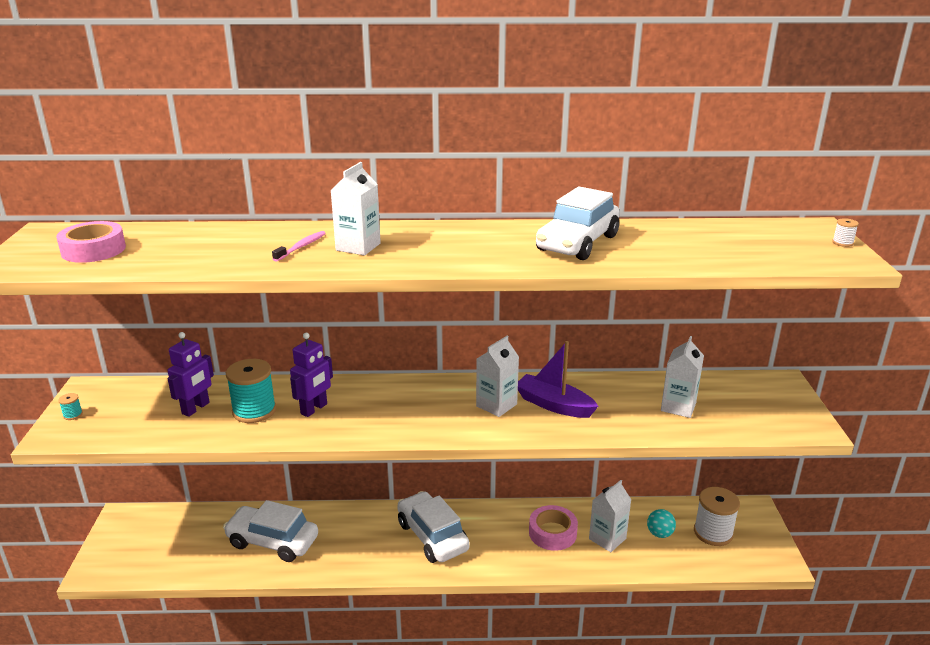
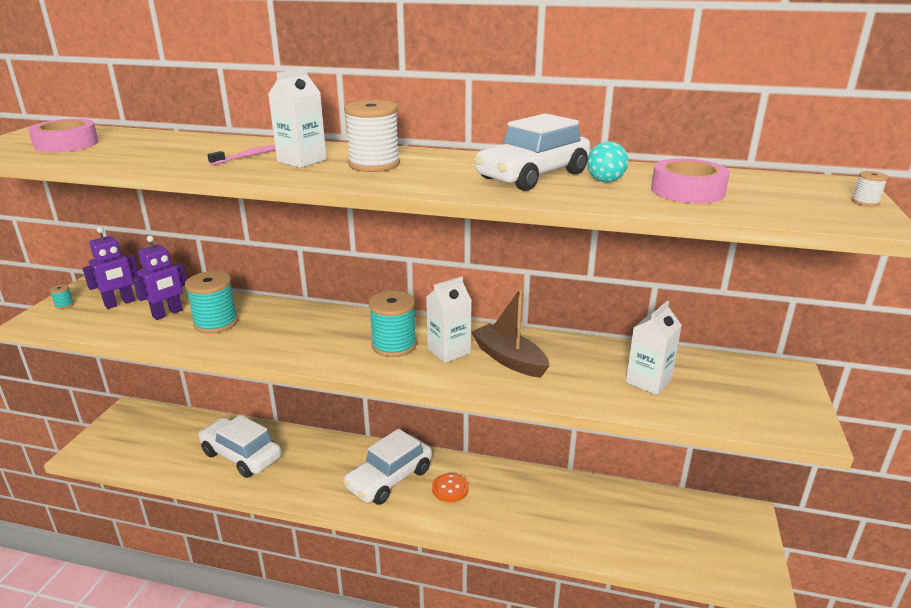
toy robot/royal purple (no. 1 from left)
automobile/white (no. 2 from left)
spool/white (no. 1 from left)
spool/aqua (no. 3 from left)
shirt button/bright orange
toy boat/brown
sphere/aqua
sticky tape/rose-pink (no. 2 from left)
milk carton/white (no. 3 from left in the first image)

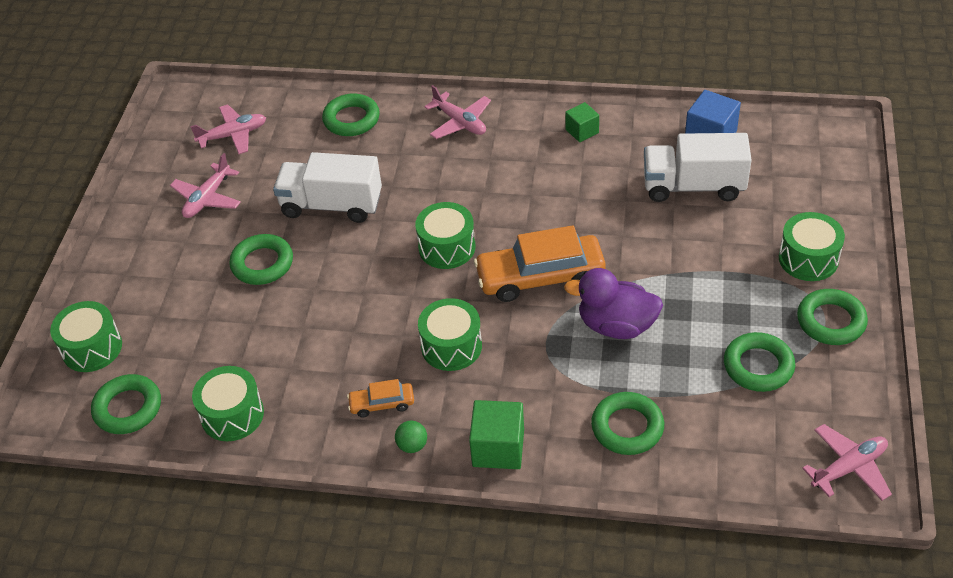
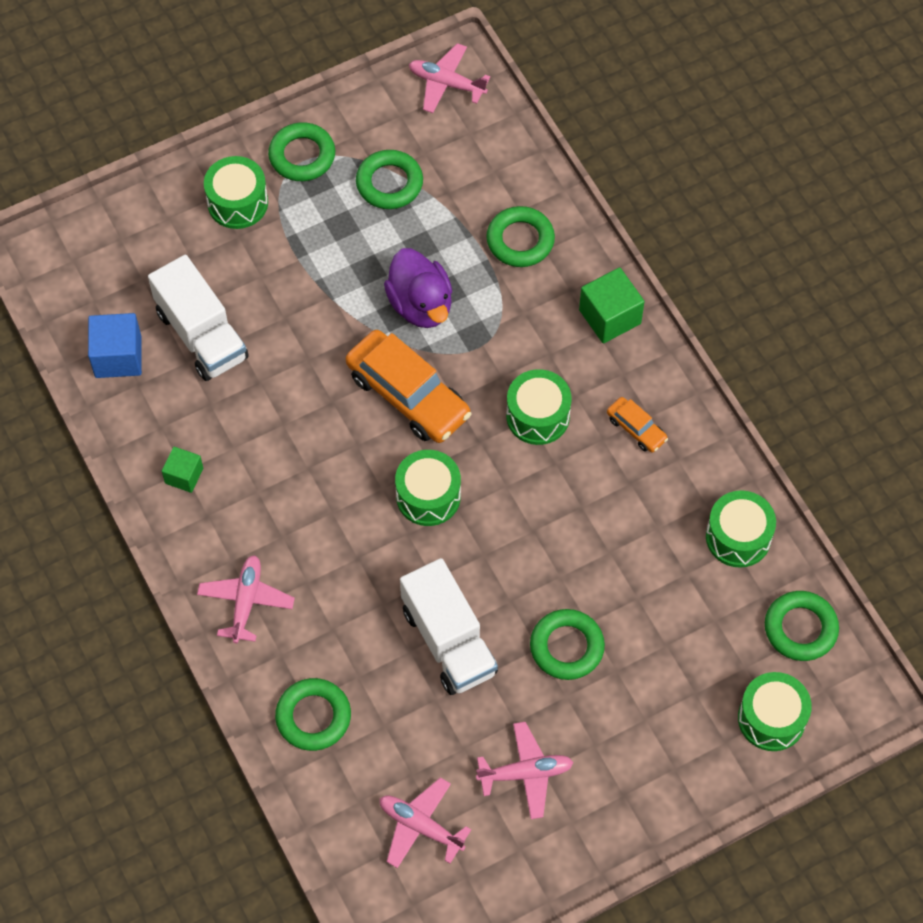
sphere/green

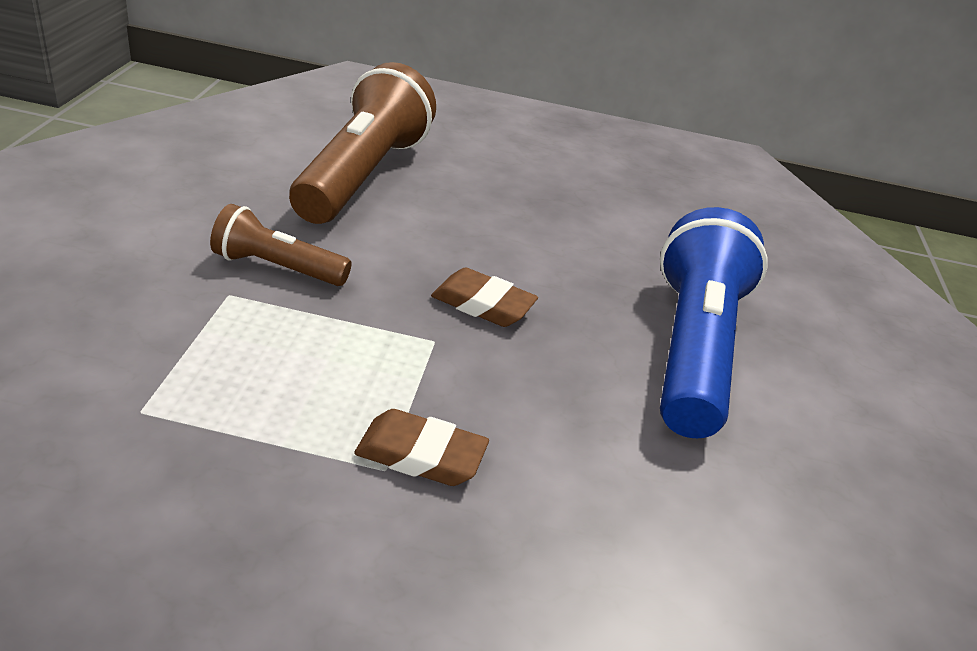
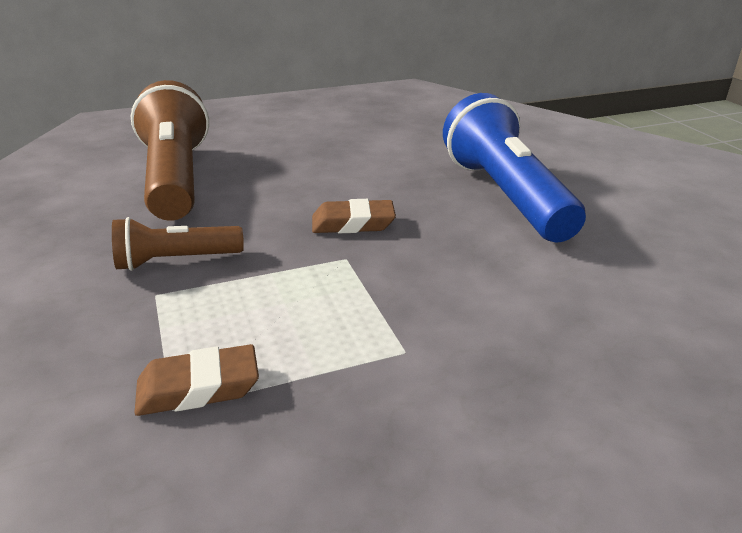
pencil eraser/brown (no. 1 from left)

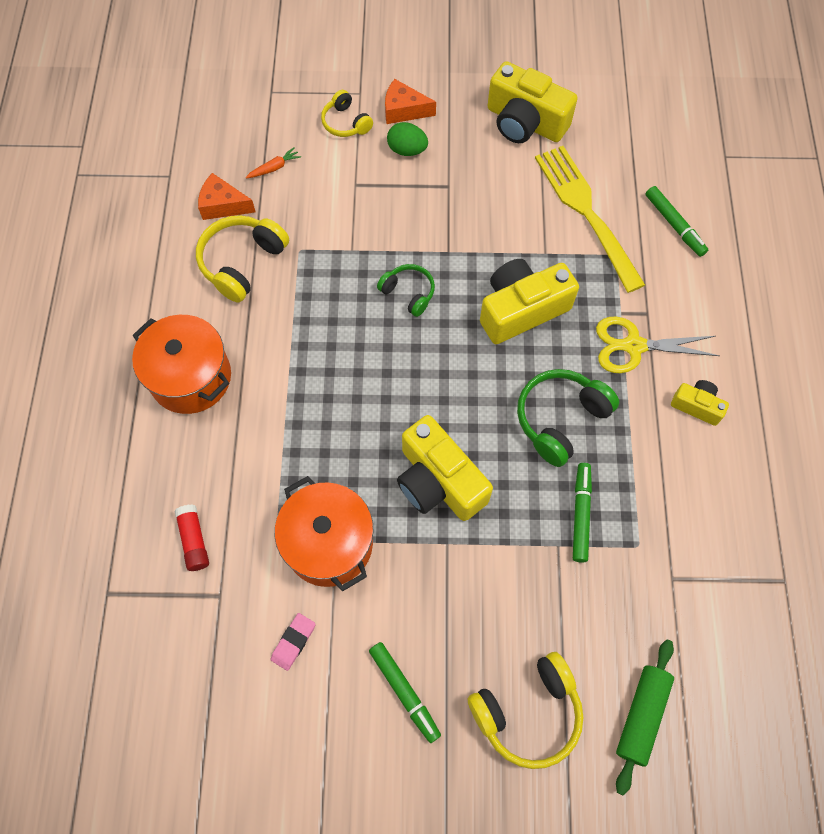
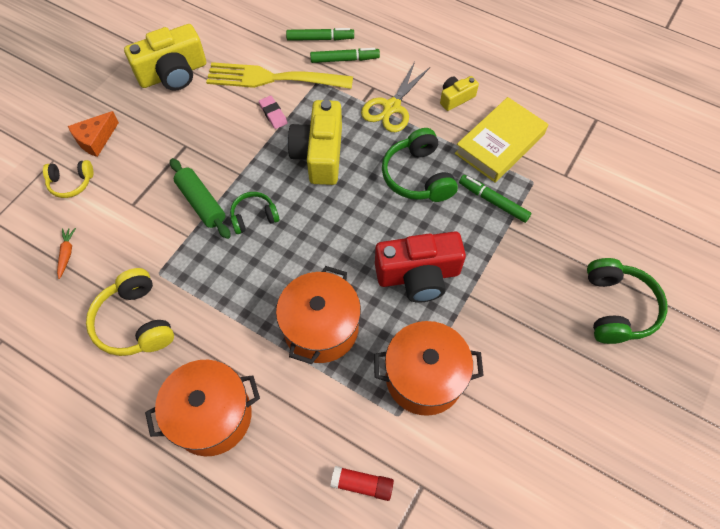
dough roller/green
pencil eraser/rose-pink
cooking pot/bright orange (no. 2 from left)
marker pen/green (no. 2 from left)
photo camera/red
book/golden
headset/green (no. 3 from left)
piece of cheese/bright orange (no. 1 from left in the first image)
egg/green

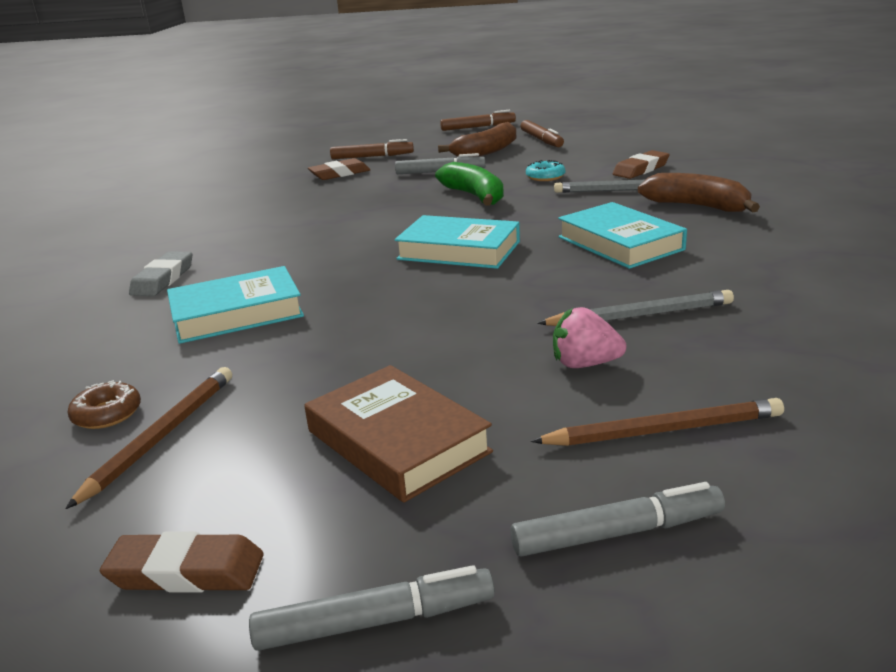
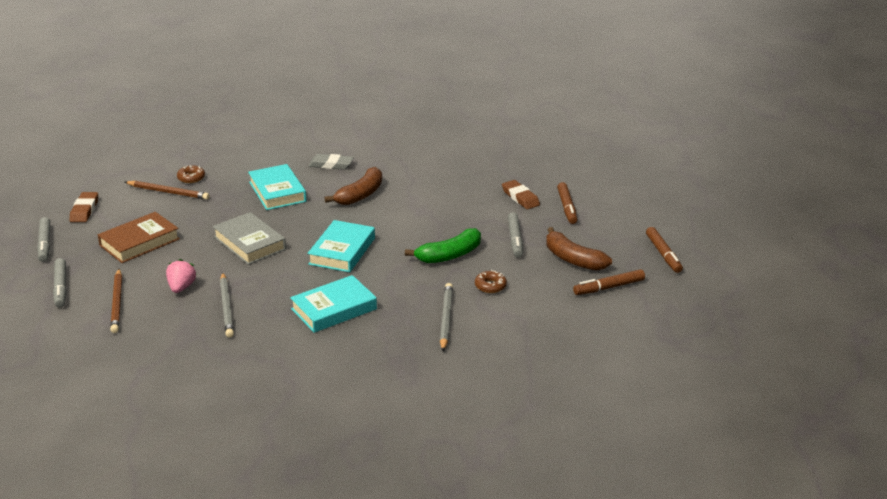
book/gray
banana fruit/brown (no. 1 from left)
doughnut/brown (no. 2 from left)
pencil eraser/brown (no. 3 from left in the first image)

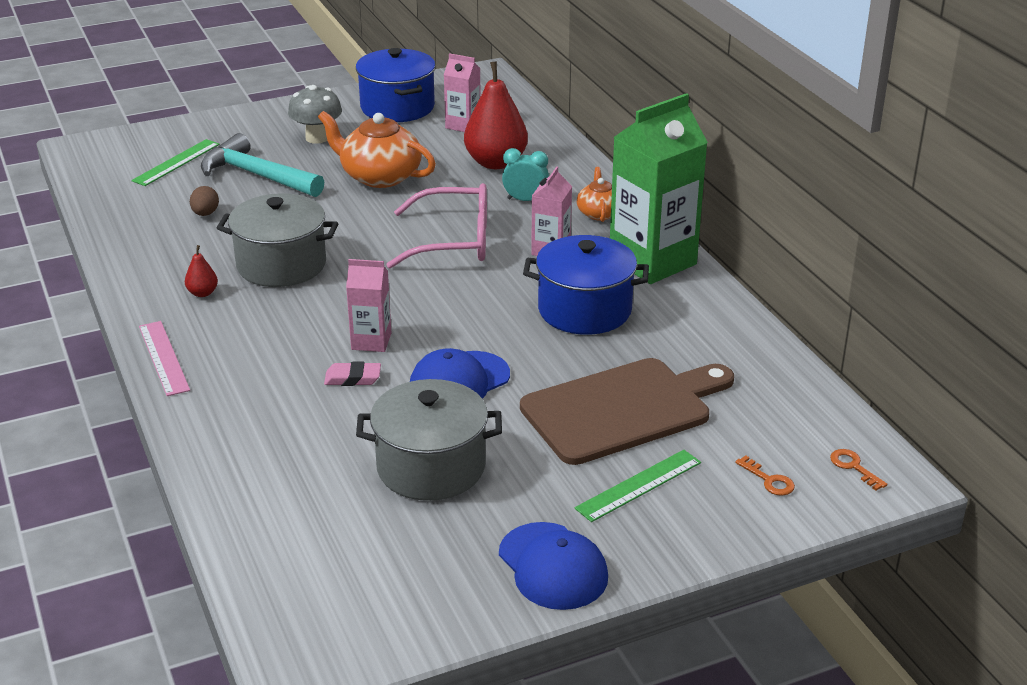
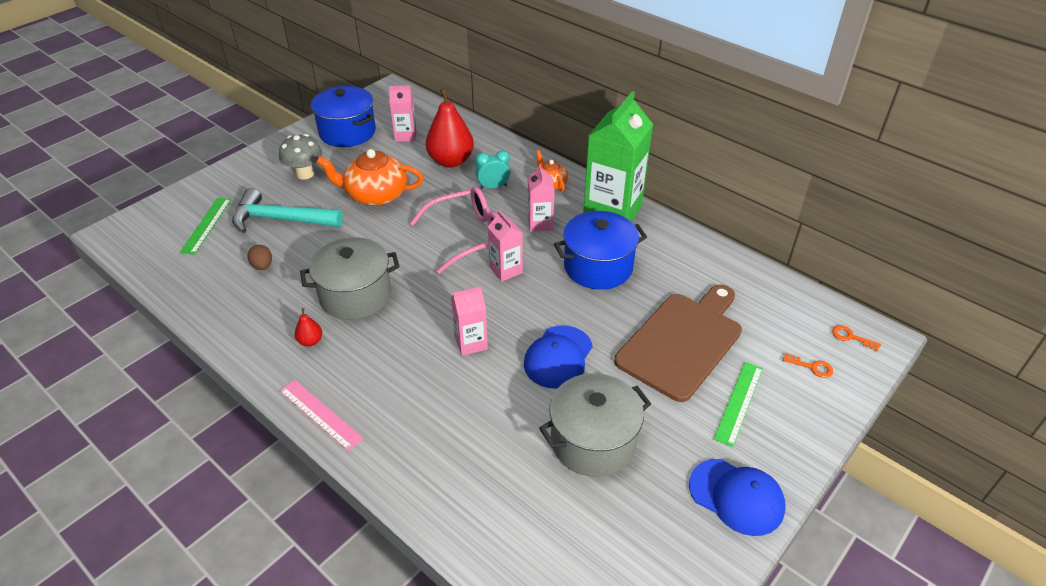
milk carton/rose-pink (no. 3 from left)
pencil eraser/rose-pink

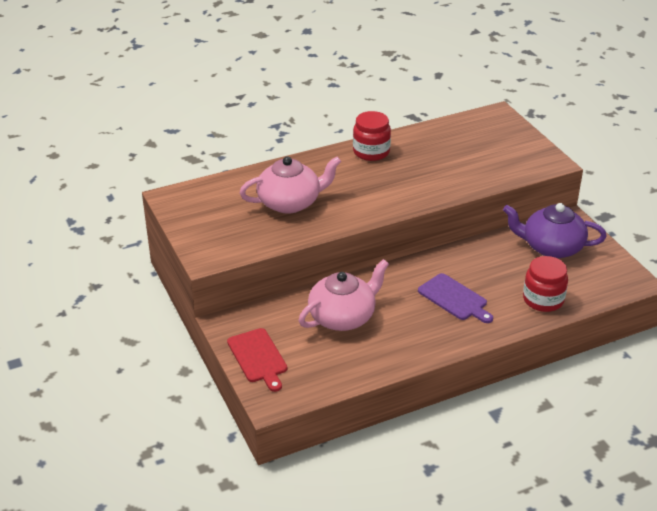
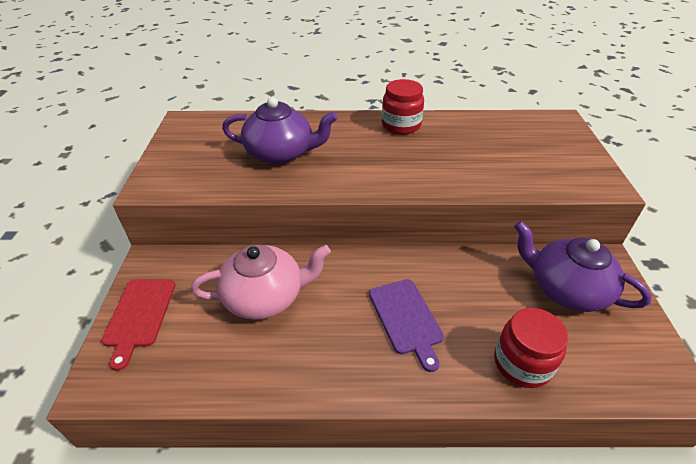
china teapot/royal purple (no. 1 from left)

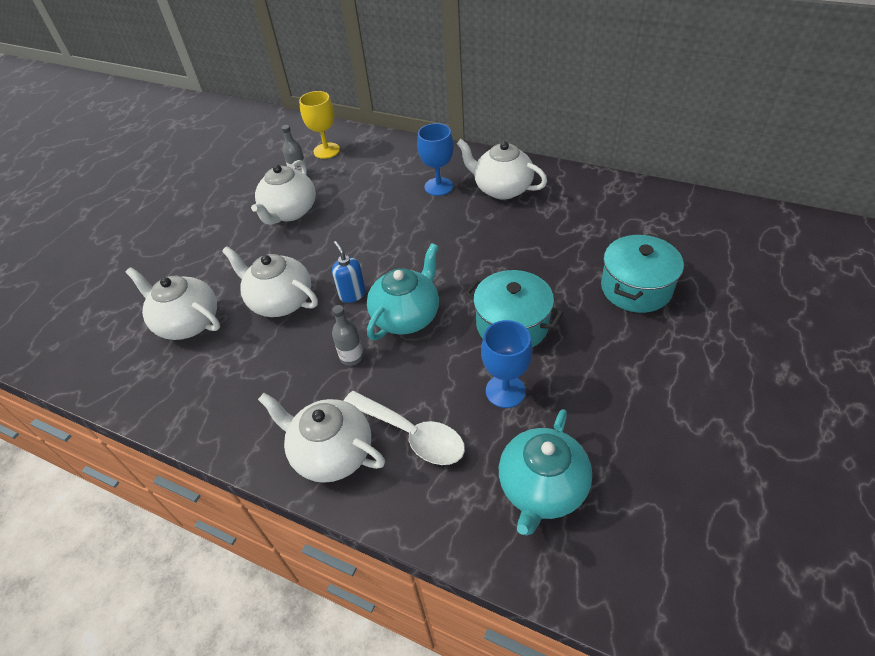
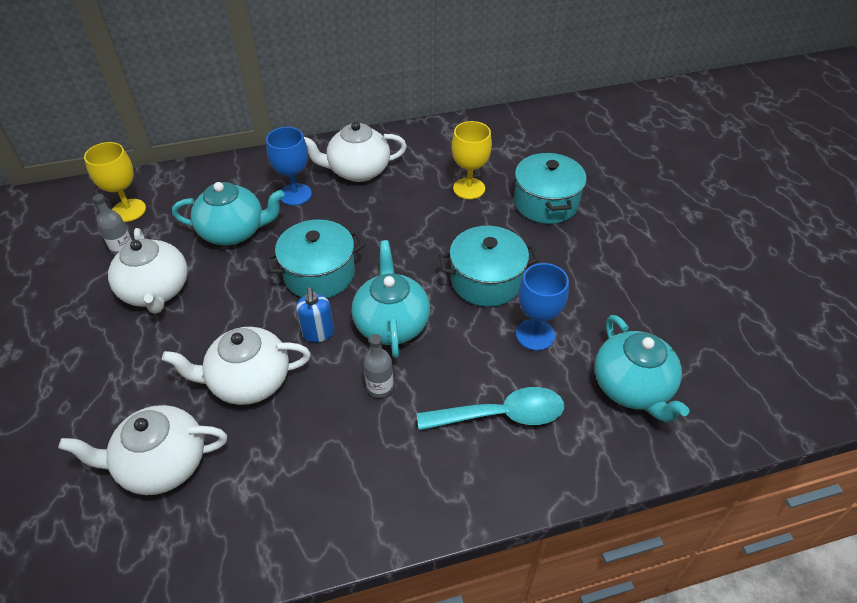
china teapot/aqua (no. 1 from left)
cooking pot/aqua (no. 1 from left)
pump bottle/royal blue
tablespoon/aqua
wine glass/golden (no. 2 from left)
china teapot/white (no. 4 from left in the first image)

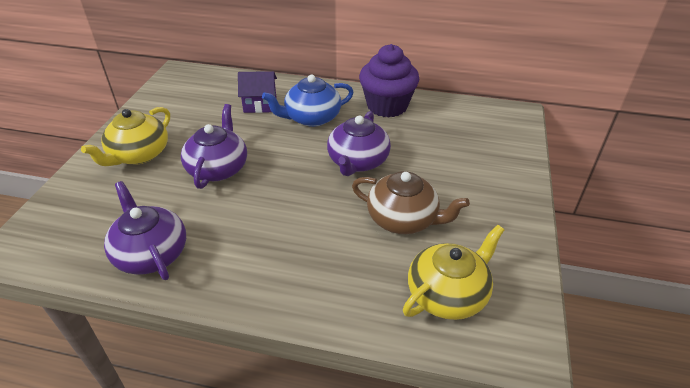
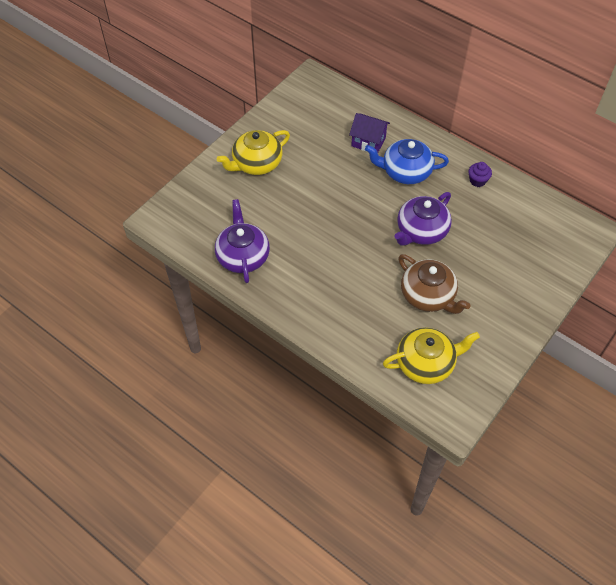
muffin/royal purple
china teapot/royal purple (no. 2 from left in the first image)

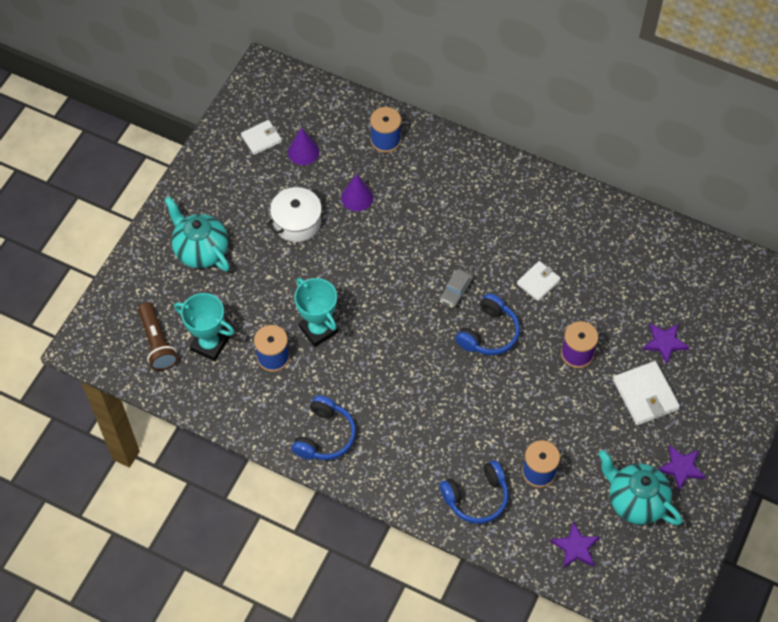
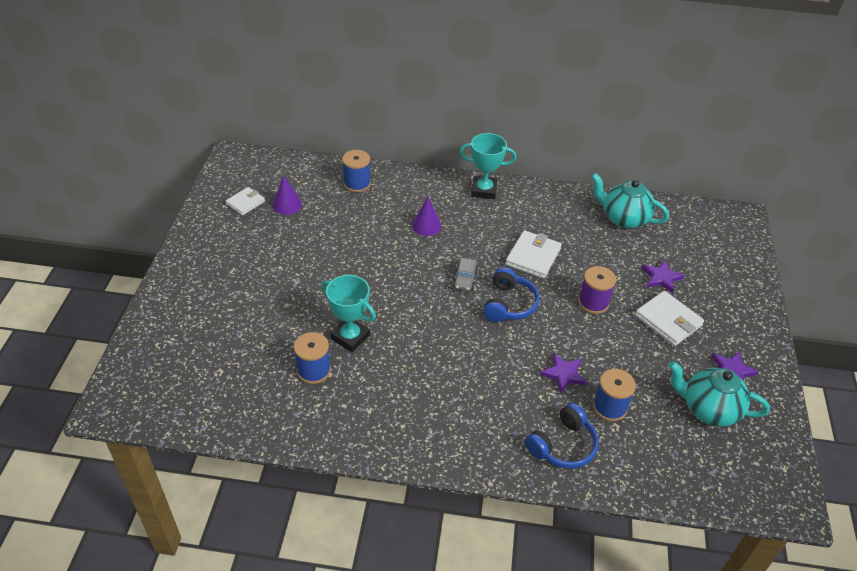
cone shape/royal purple (no. 2 from left)
prize cup/aqua (no. 2 from left)
billfold/white (no. 2 from left)
star/royal purple (no. 1 from left)
china teapot/aqua (no. 1 from left)
pocket torch/brown
cooking pot/white
headset/royal blue (no. 1 from left in the first image)

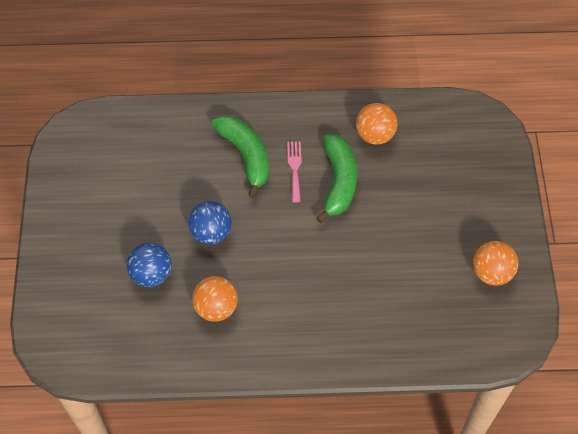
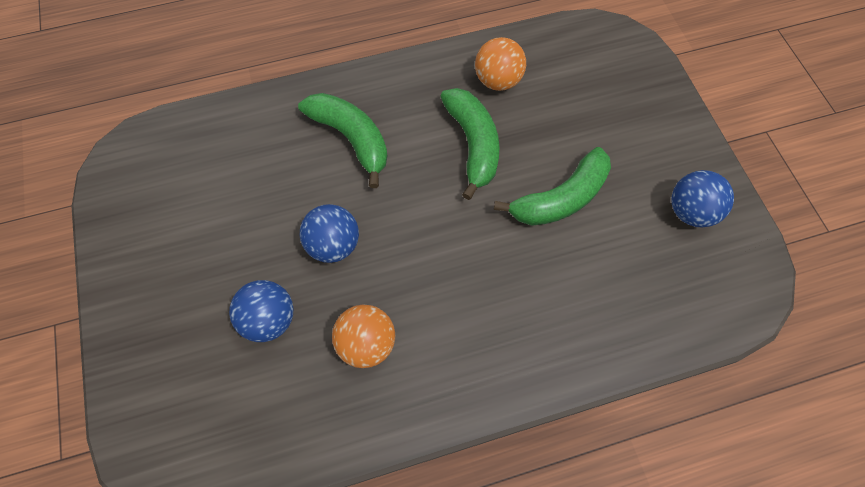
banana fruit/green (no. 3 from left)
sphere/royal blue (no. 3 from left)
table fork/rose-pink

